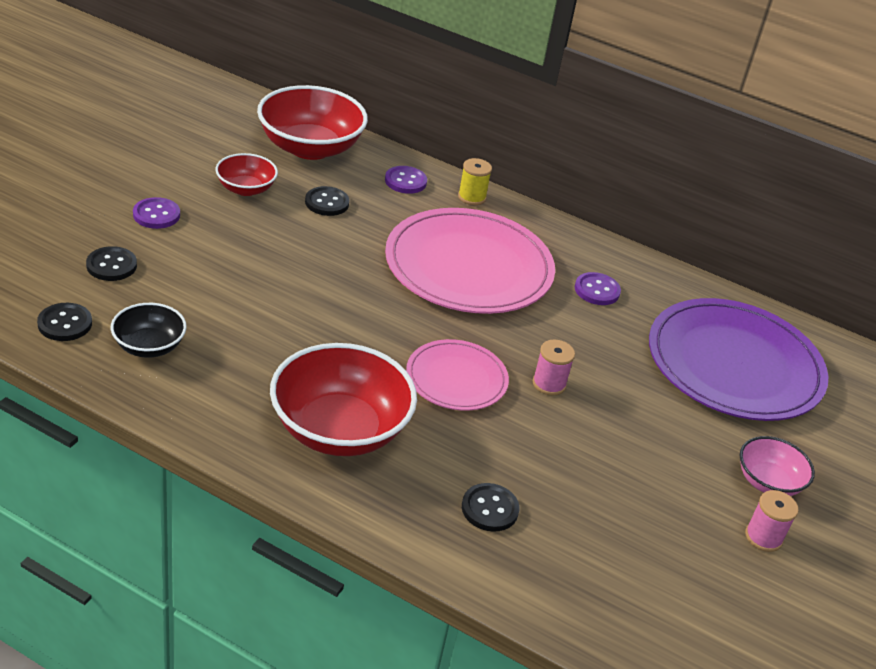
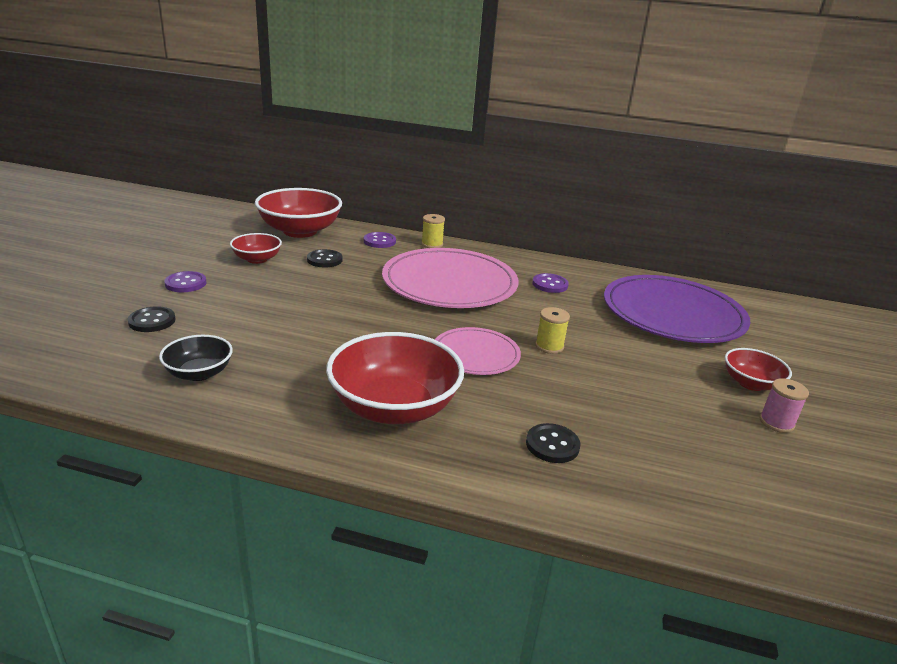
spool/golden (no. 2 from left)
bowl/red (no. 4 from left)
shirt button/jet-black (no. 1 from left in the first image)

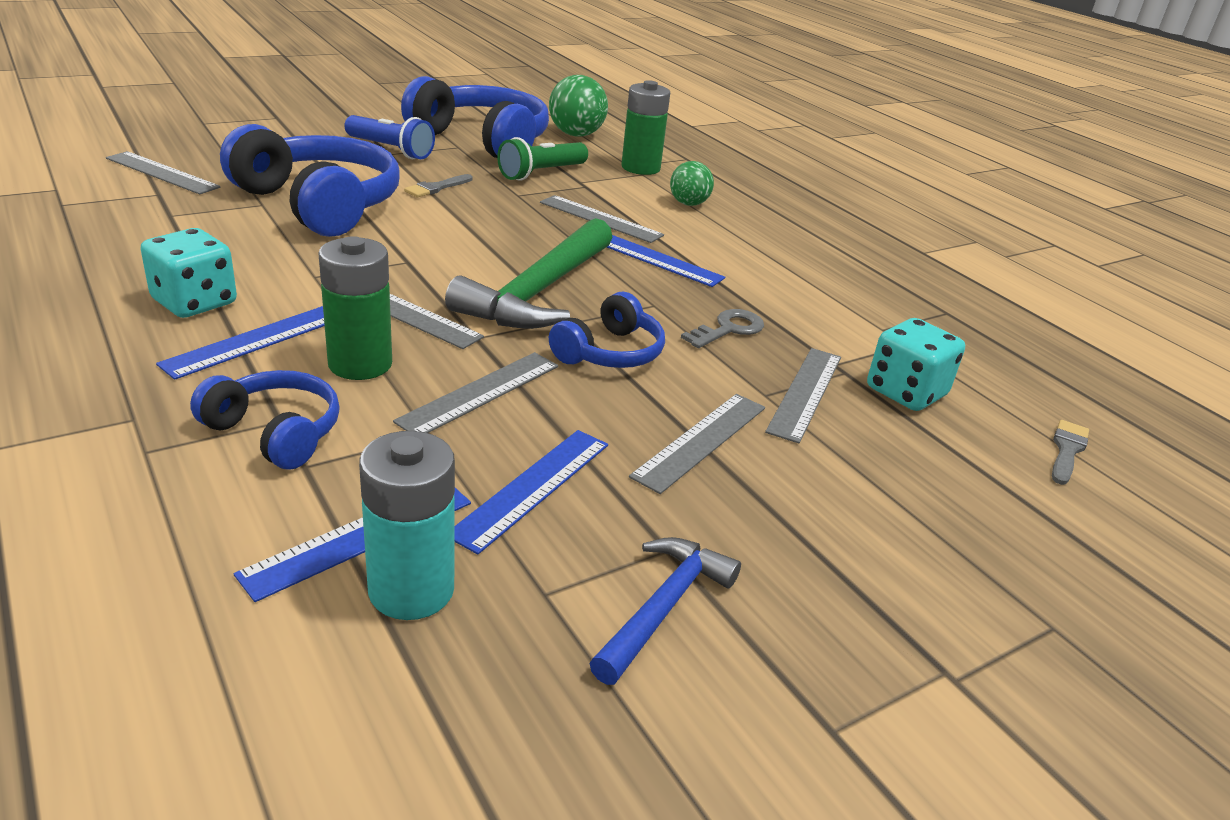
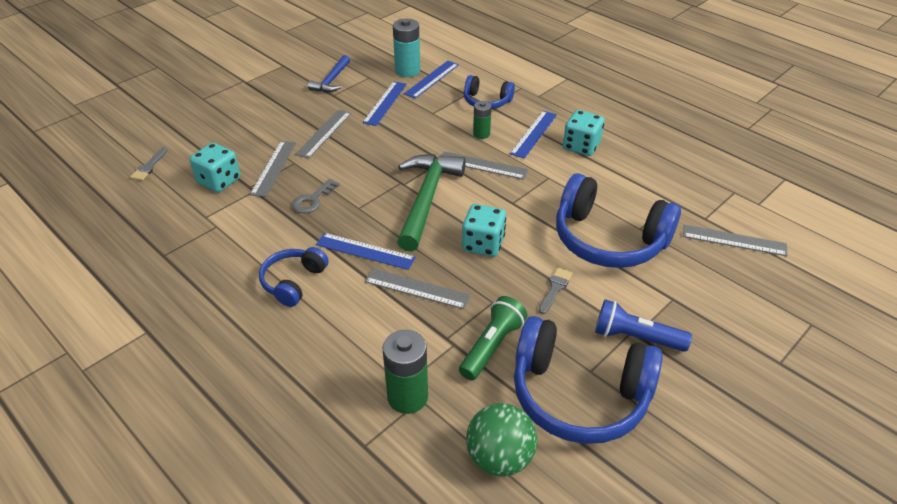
headset/royal blue (no. 1 from left)
die/aqua (no. 2 from left)
power cell/green (no. 2 from left)
measuring stick/gray (no. 3 from left in the first image)
sphere/green (no. 2 from left in the first image)

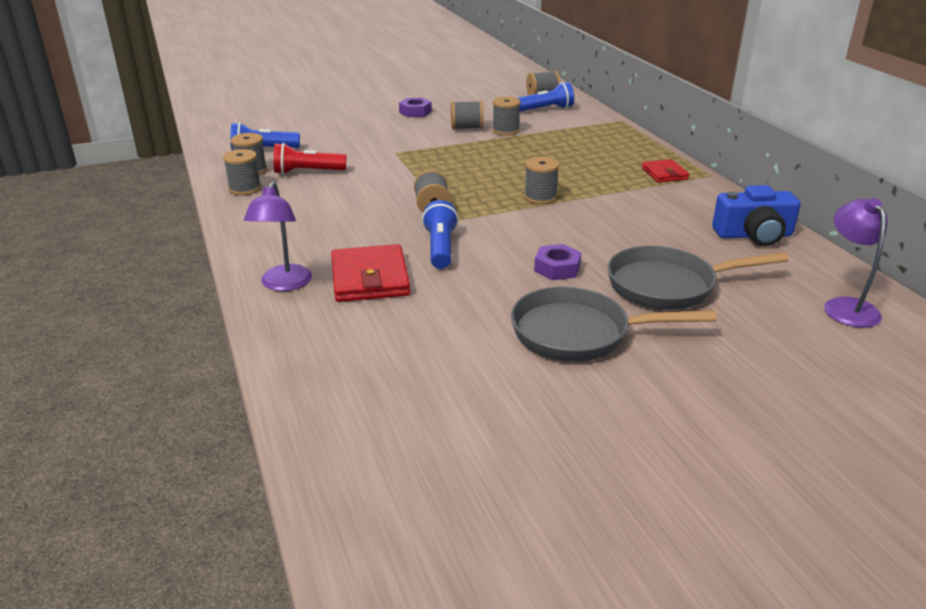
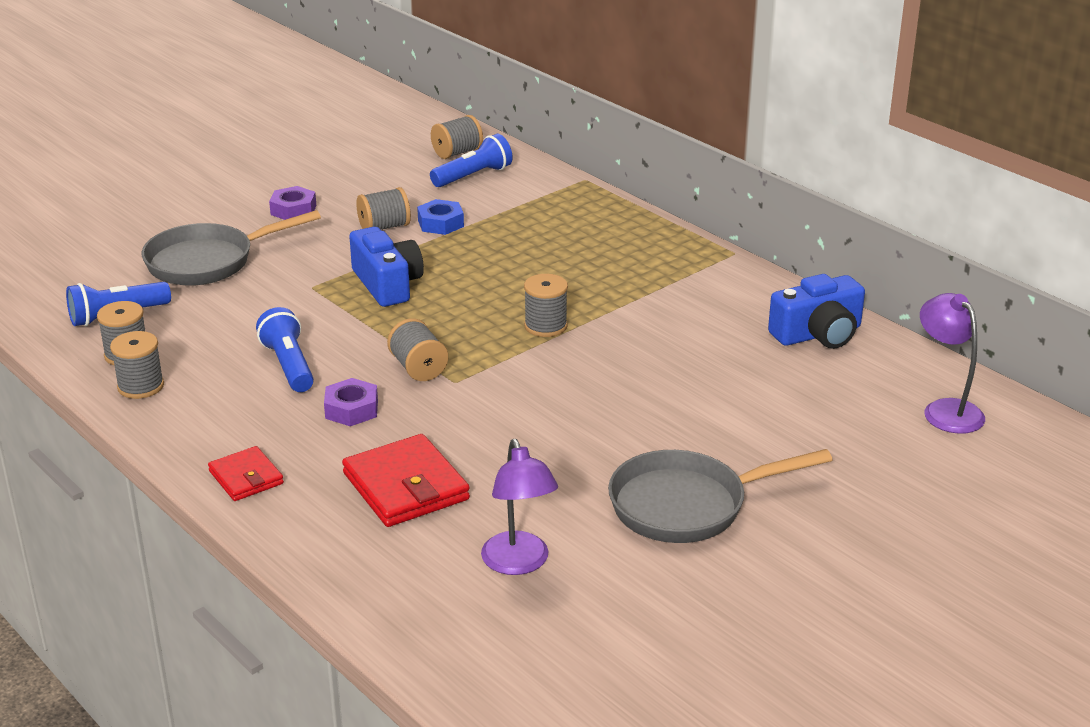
skillet/gray (no. 1 from left)
billfold/red (no. 1 from left)
pocket torch/royal blue (no. 2 from left)
hex nut/royal purple (no. 2 from left)
photo camera/royal blue (no. 1 from left)
hex nut/royal blue
desk lamp/royal purple (no. 1 from left)
pocket torch/red

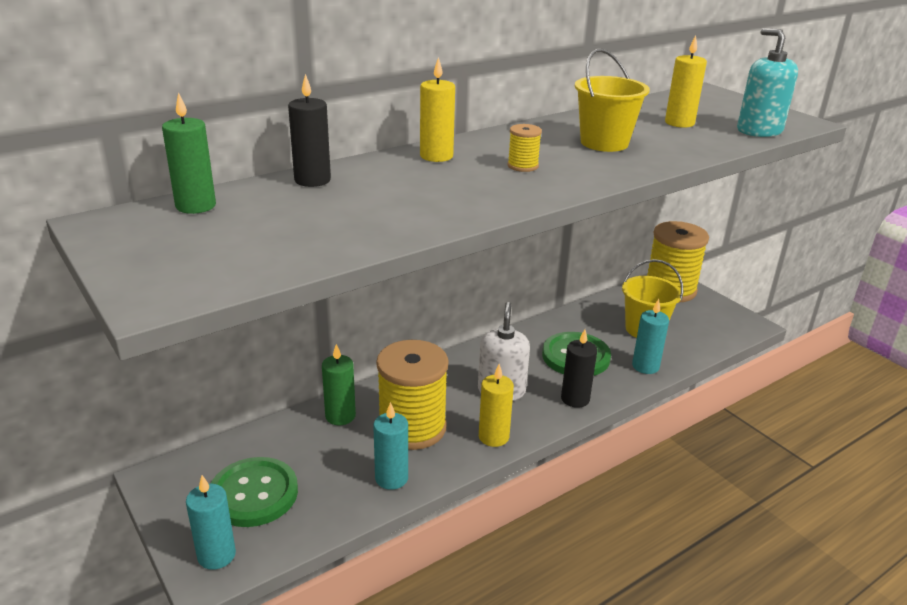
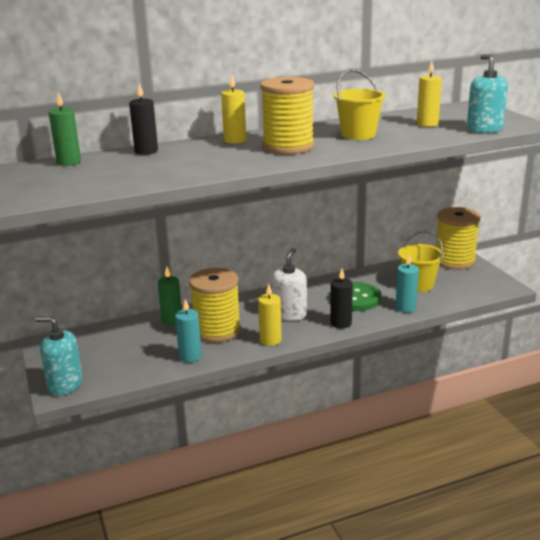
pump bottle/aqua (no. 1 from left)
spool/golden (no. 2 from left)
shirt button/green (no. 1 from left in the first image)

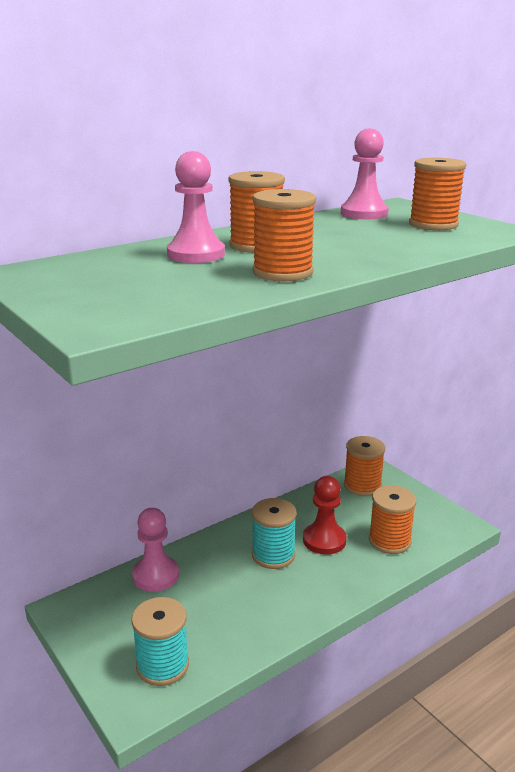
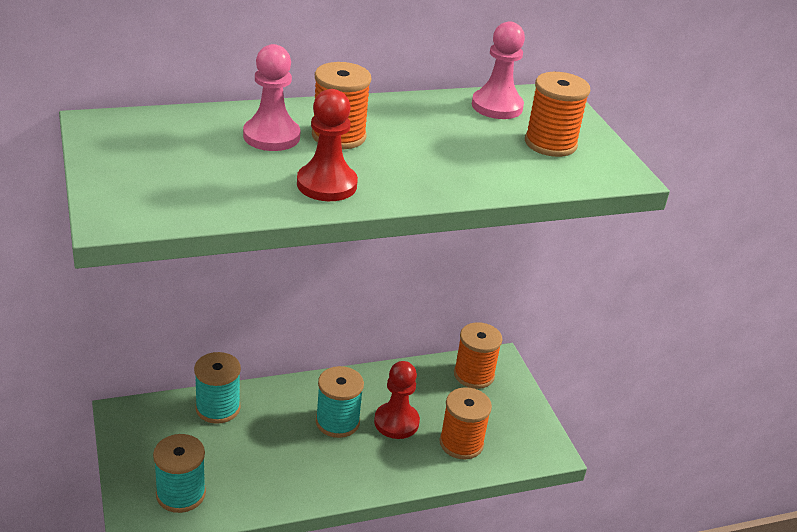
spool/aqua (no. 2 from left)
chess pawn/red (no. 1 from left)

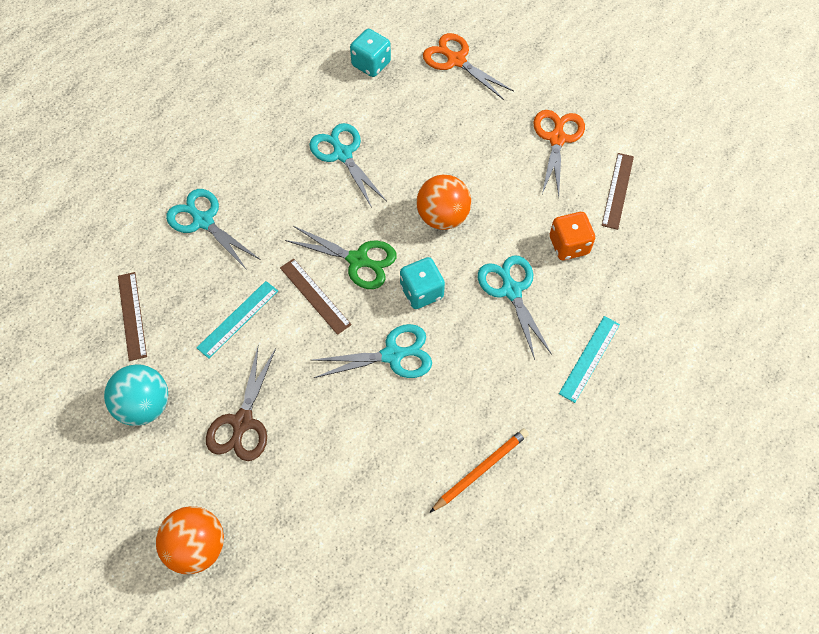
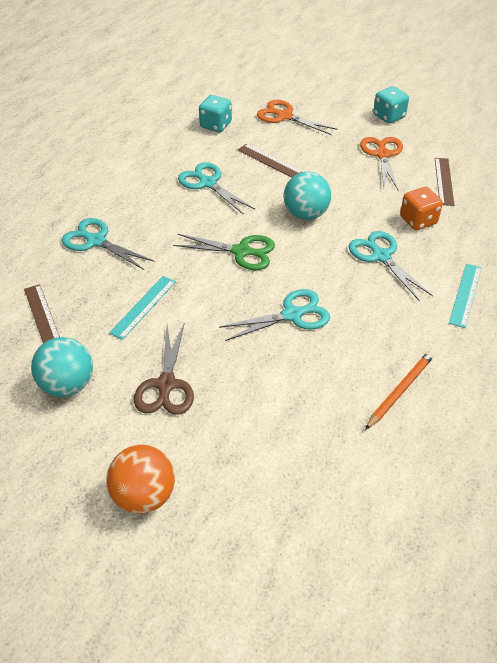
measuring stick/brown (no. 2 from left)
sphere/aqua (no. 2 from left)
die/aqua (no. 2 from left)

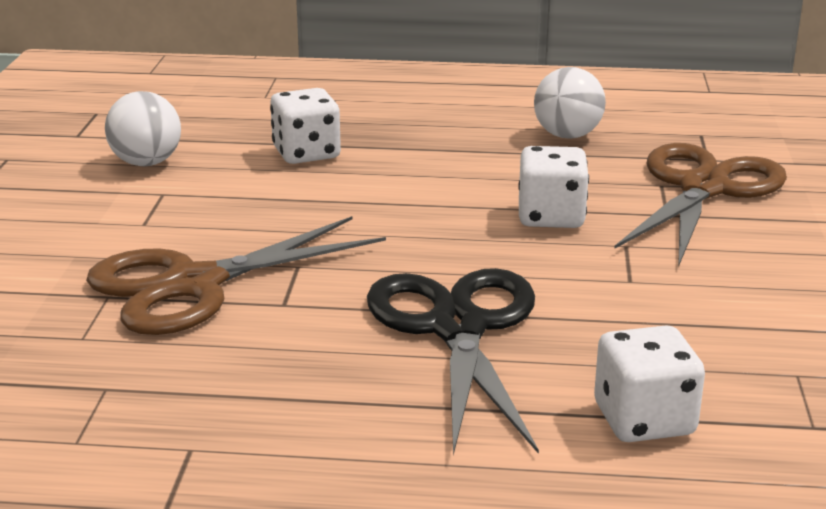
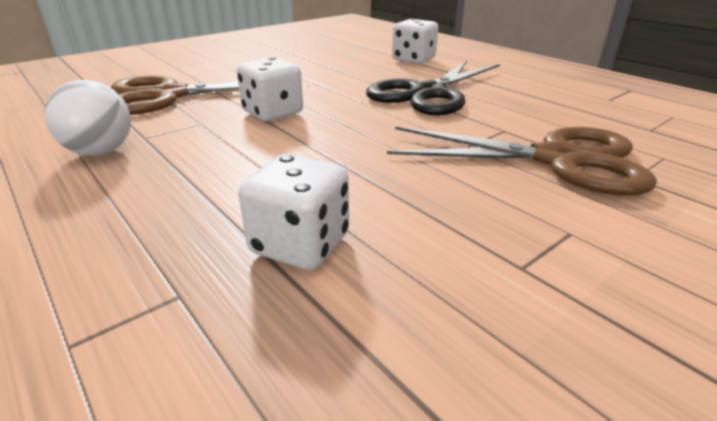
sphere/white (no. 1 from left in the first image)

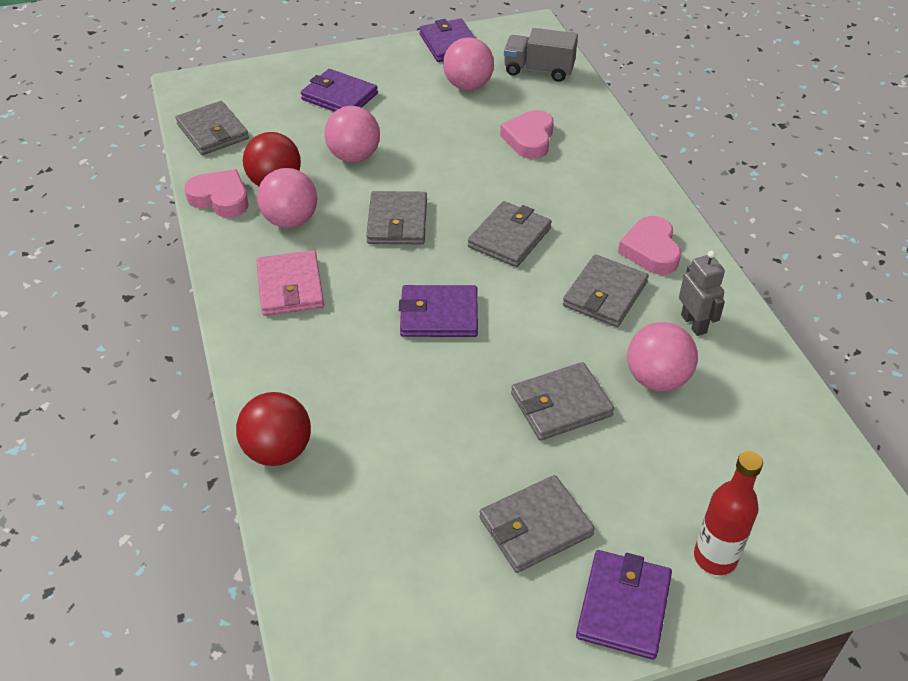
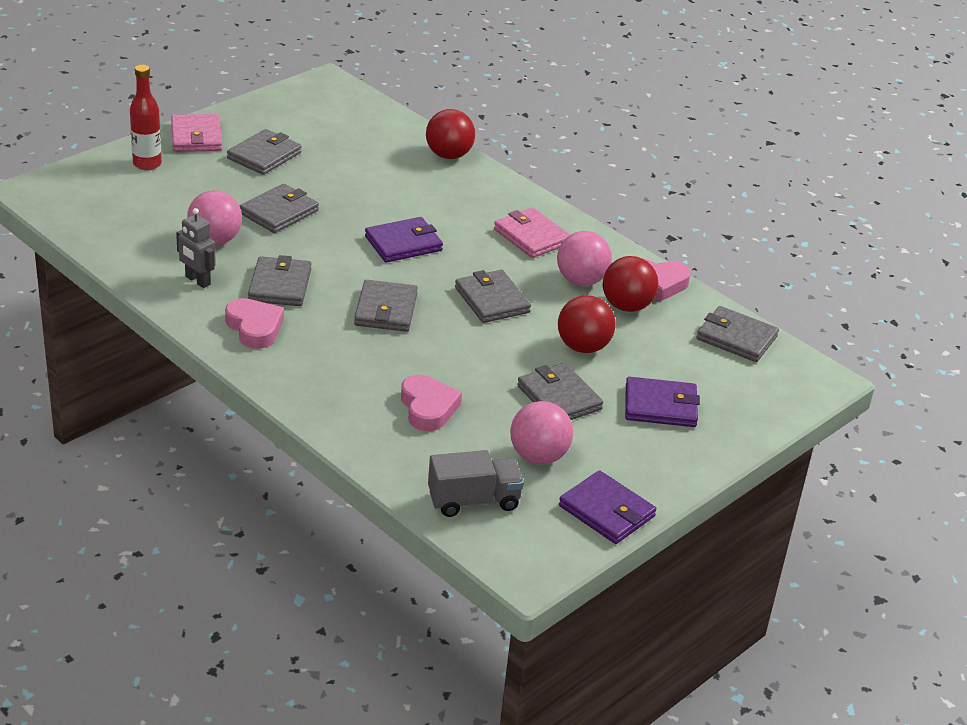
billfold/rose-pink (no. 1 from left)
billfold/gray (no. 6 from left)
sphere/red (no. 2 from left)

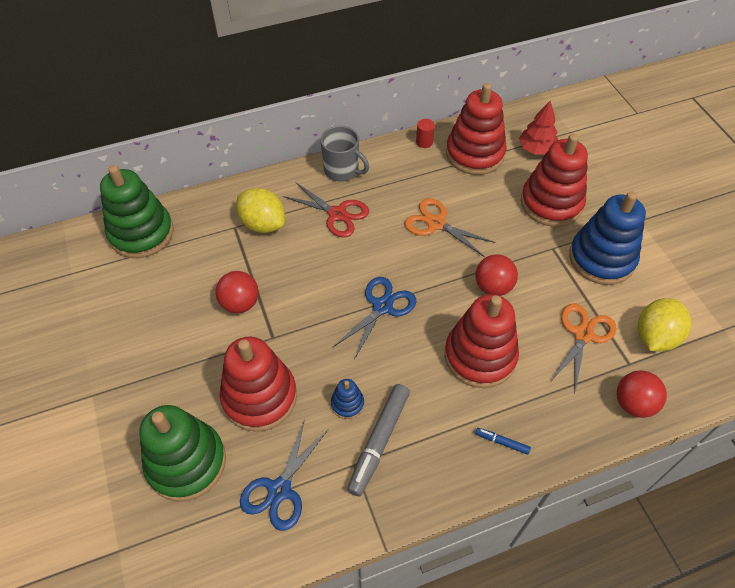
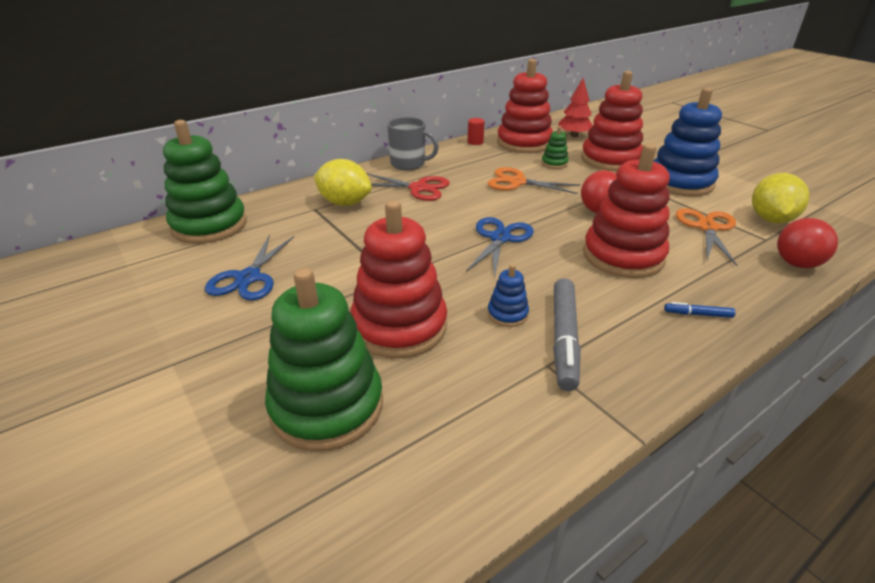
scissors/royal blue (no. 1 from left)
stacking toy/green (no. 3 from left)
sphere/red (no. 1 from left in the first image)

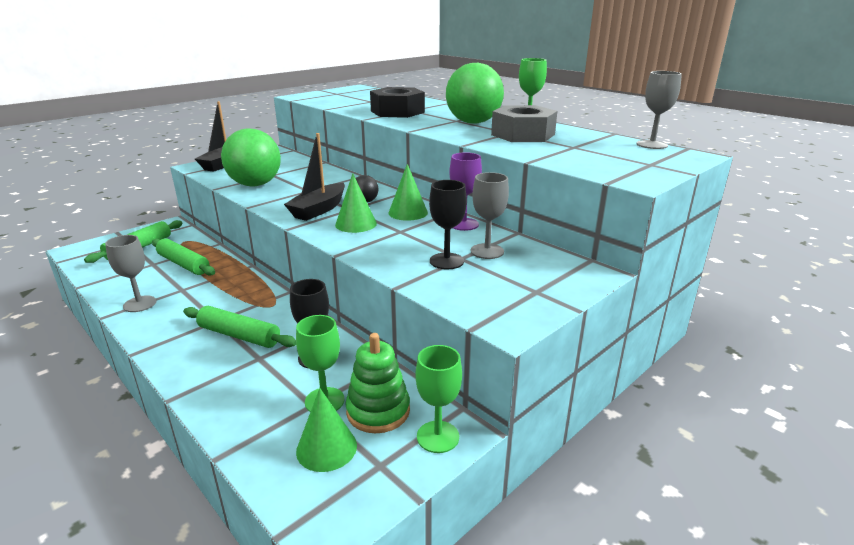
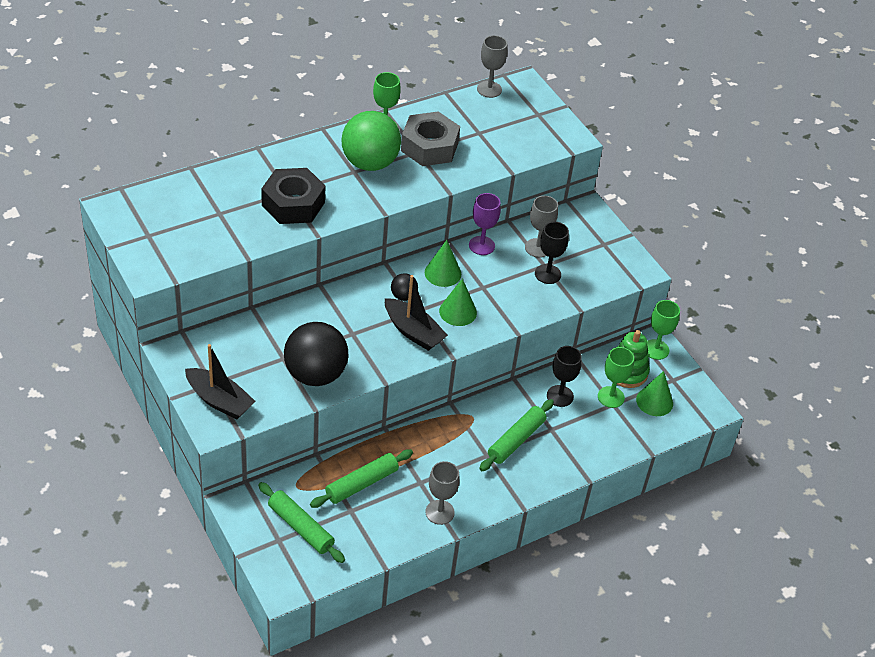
sphere/jet-black (no. 1 from left)

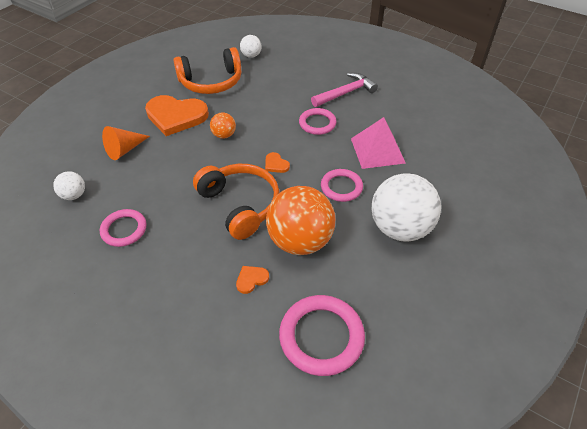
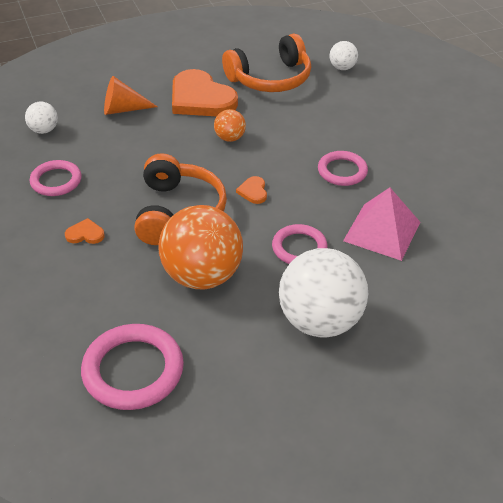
heart shape/bright orange (no. 1 from left)
headset/bright orange (no. 2 from left)
claw hammer/rose-pink

